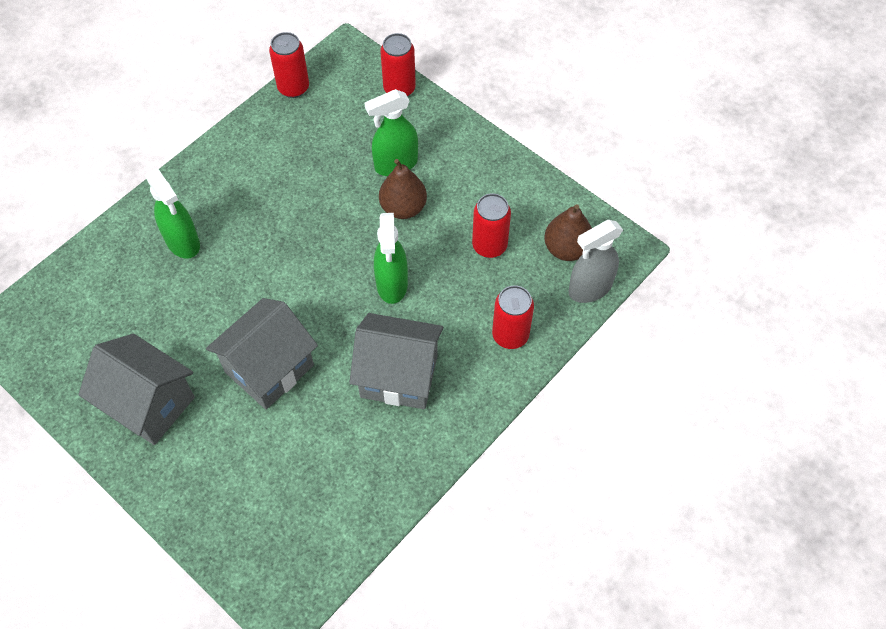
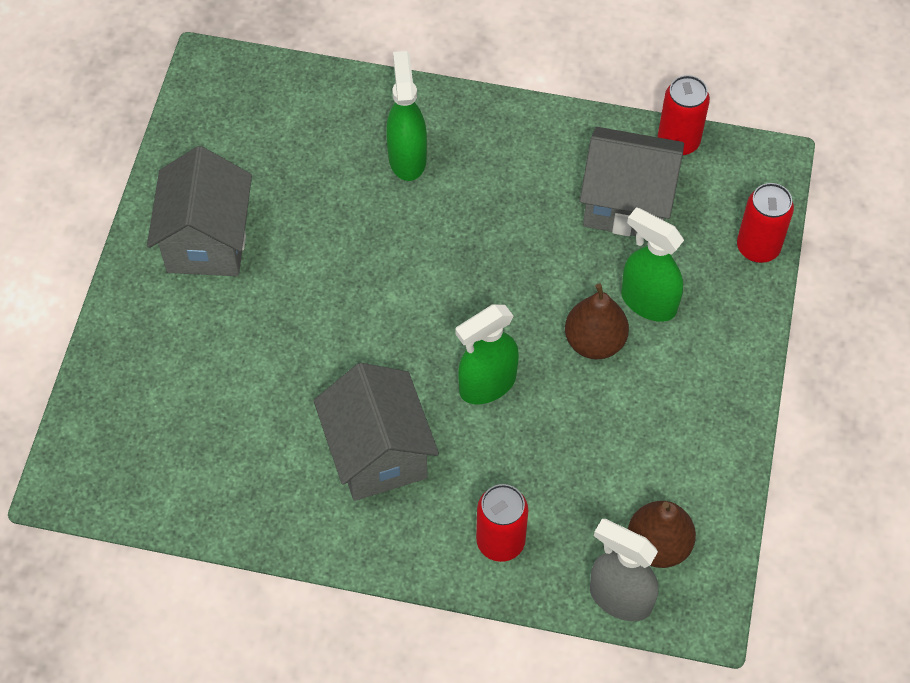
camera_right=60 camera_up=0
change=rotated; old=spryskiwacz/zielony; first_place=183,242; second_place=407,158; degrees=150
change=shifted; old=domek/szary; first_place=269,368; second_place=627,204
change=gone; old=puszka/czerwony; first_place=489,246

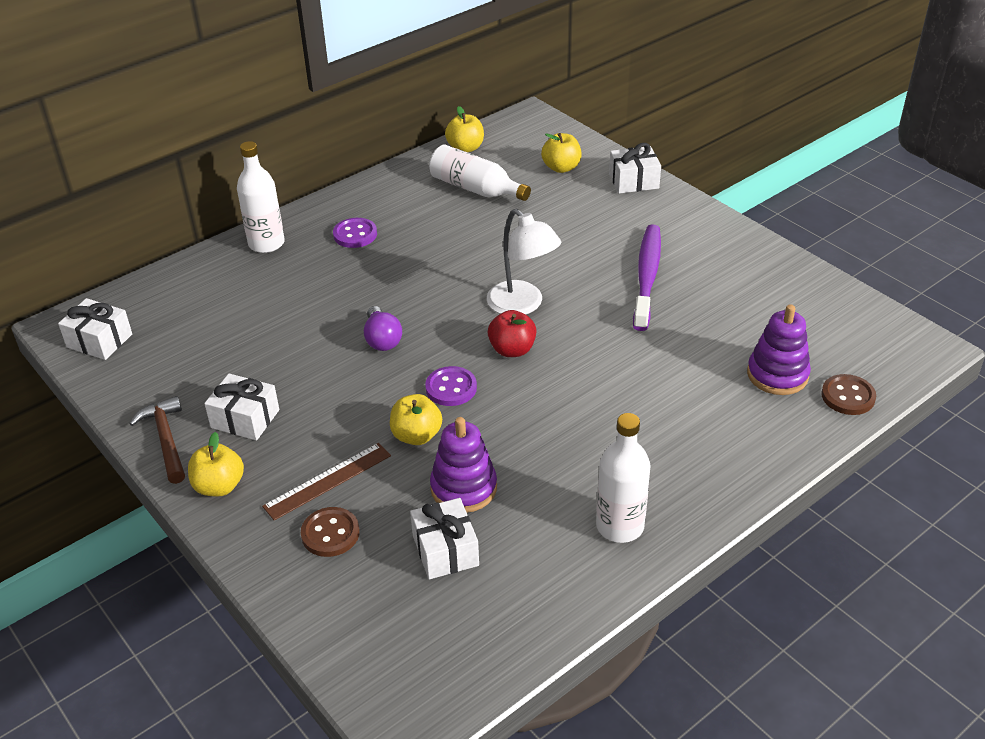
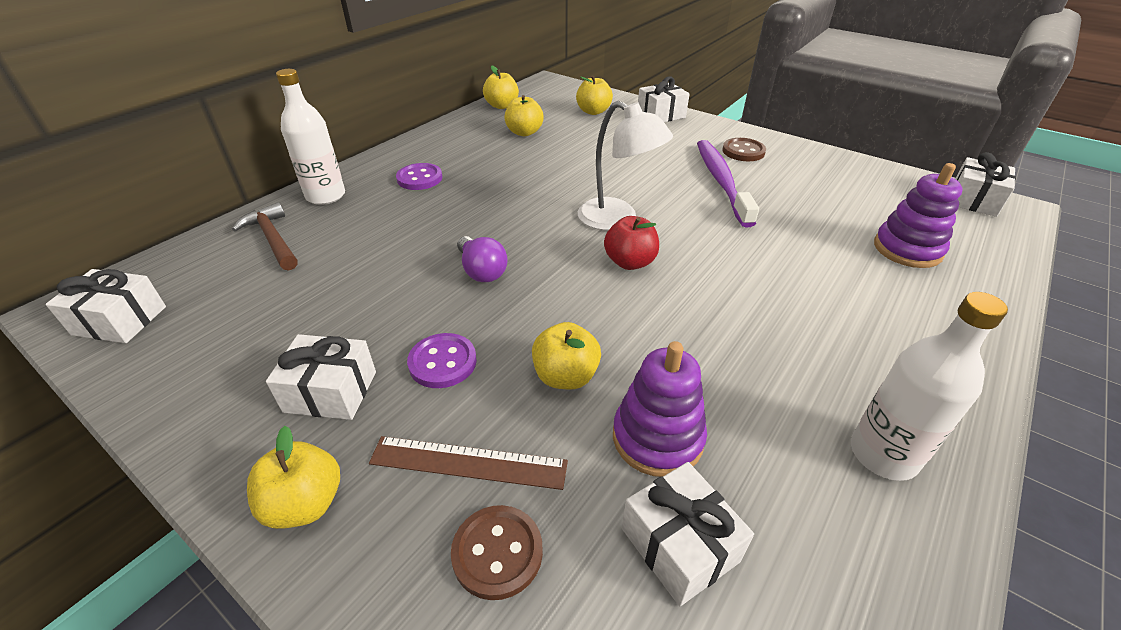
camera_right=-15 camera_up=0
change=shifted; old=młotek/brązowy; first_place=166,440; second_place=273,239
change=rotated; old=linijka/brązowy; first_place=328,481; second_place=468,462; degrees=60
change=shifted; old=guzik/fioletowy; first_place=451,388; second_place=442,362
change=swapped; old=butelka/biały; new=jabłko/żółty; first_place=475,189; second_place=524,132
change=shifted; old=guzik/brązowy; first_place=848,396; second_place=743,151
change=new; new=prezent/biały; second_place=973,200

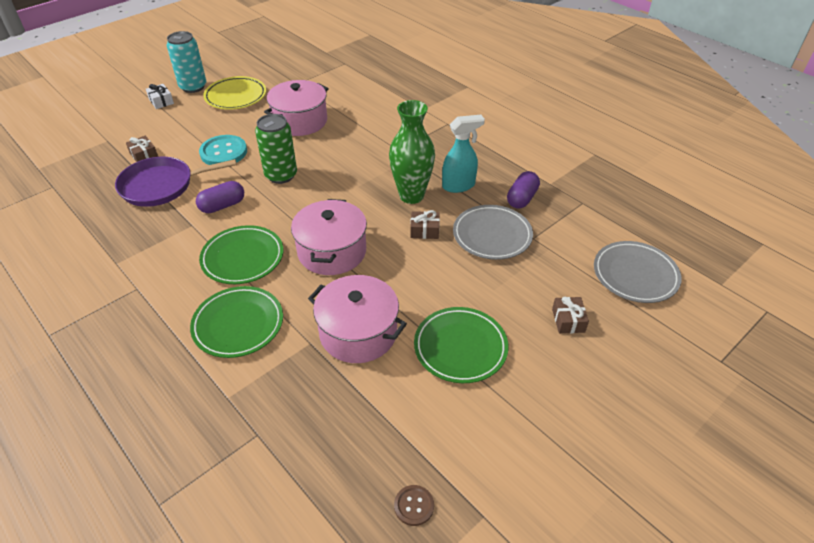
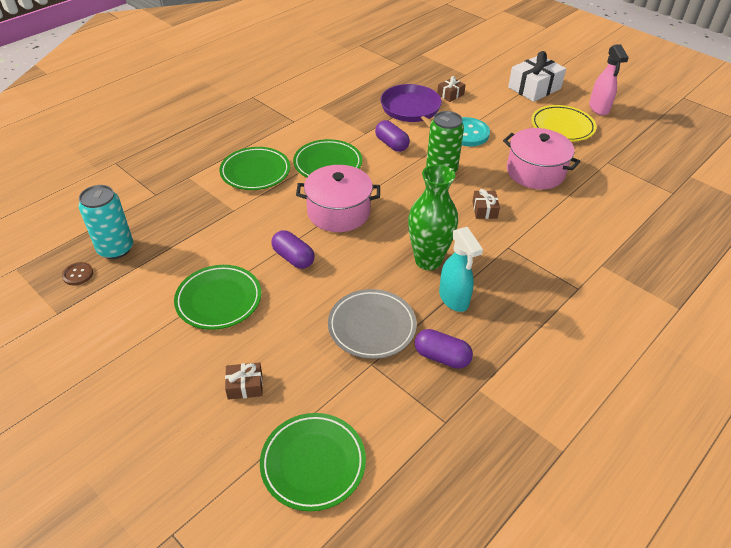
camera_right=85 camera_up=0
change=scaled; old=prezent/biały; first_place=161,101; second_place=534,88; factor=1.98
change=shifted; old=puszka/turkusowy; first_place=193,87; second_place=116,249
change=gone; old=garnek/różowy; first_place=358,333
change=shifted; old=prezent/brązowy; first_place=424,230; second_place=484,210
change=repainted; old=talerz/szary; new=talerz/zielony; first_place=635,275; second_place=313,463
change=new; new=kapsułka/fioletowy; second_place=293,258
change=new; new=spryskiwacz/różowy; second_place=599,108

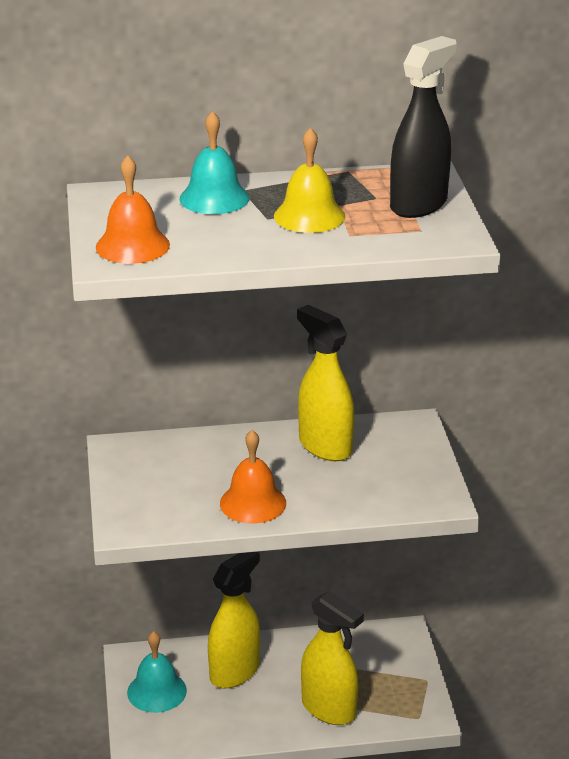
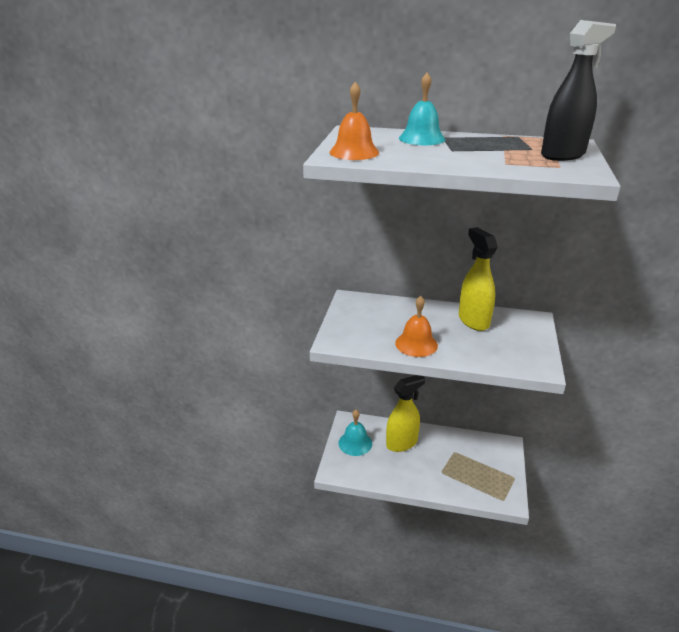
camera_right=20 camera_up=0
change=gone; old=dzwonek/żółty; first_place=309,216
change=gone; old=spryskiwacz/żółty; first_place=329,709

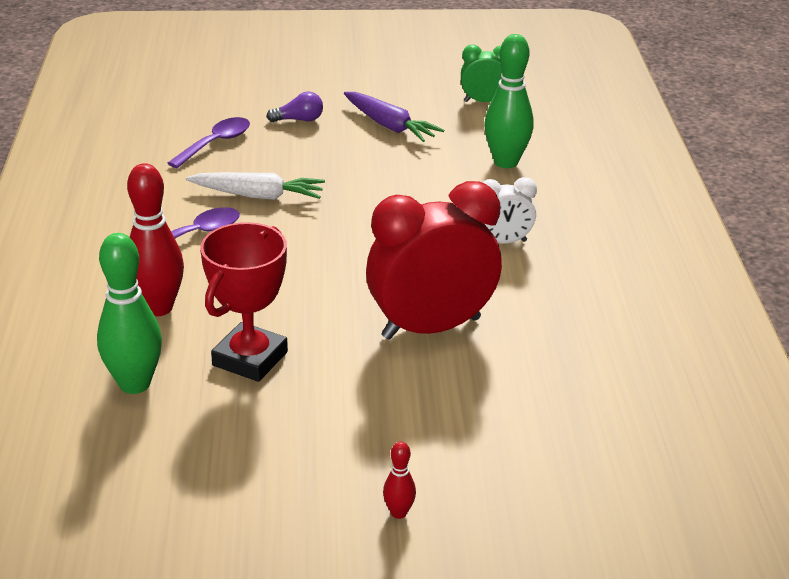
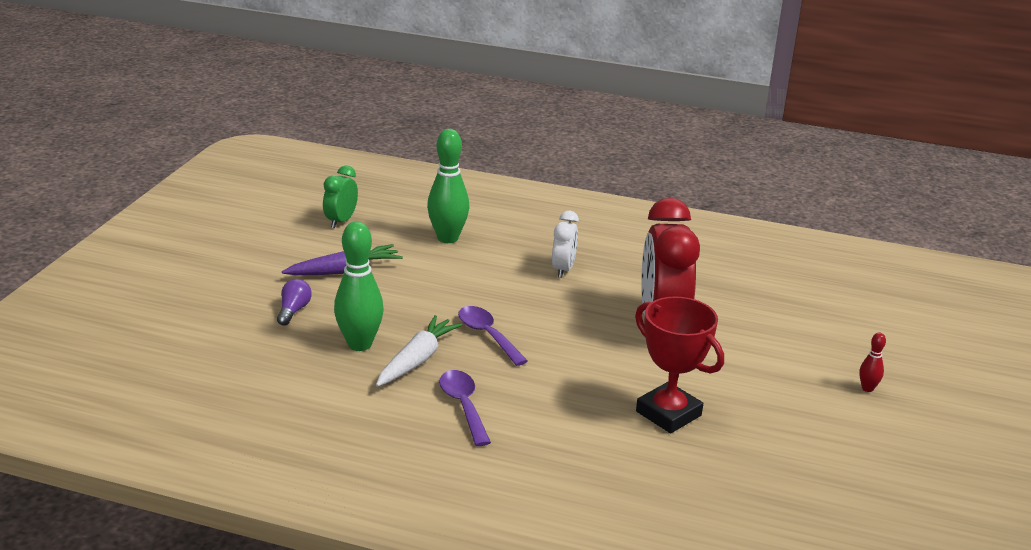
camera_right=-70 camera_up=-5
change=shifted; old=kręgiel/zielony; first_place=135,384; second_place=359,344
change=gone; old=kręgiel/czerwony; first_place=158,308
change=shifted; old=łyżka/fioletowy; first_place=216,143; second_place=487,335

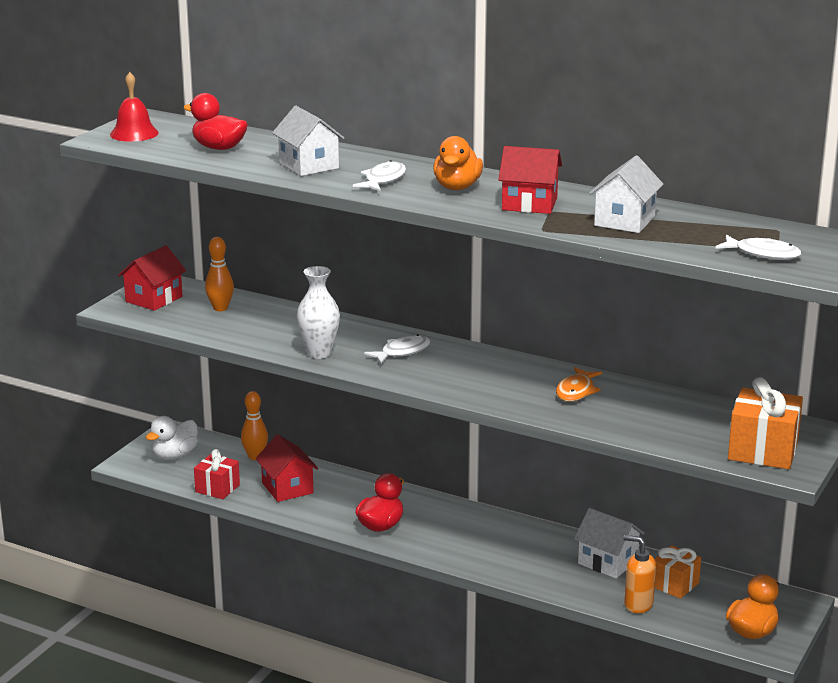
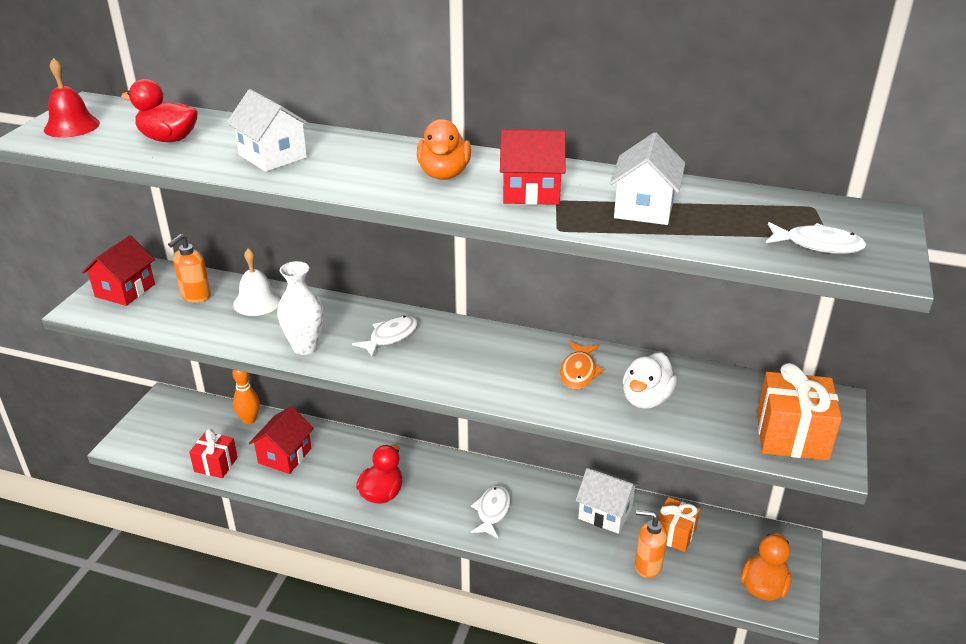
camera_right=-10 camera_up=10
change=shifted; old=kaczka/biały; first_place=174,455; second_place=646,399
change=swapped; old=kręgiel/pomarańczowy; new=dozownik mydła/pomarańczowy; first_place=220,308; second_place=195,296
change=rotated; old=domek/czerwony; first_place=287,488; second_place=285,456; degrees=60
change=shifted; old=ryba/biały; first_place=383,180; second_place=492,511
change=new; new=dzwonek/biały; second_place=257,302

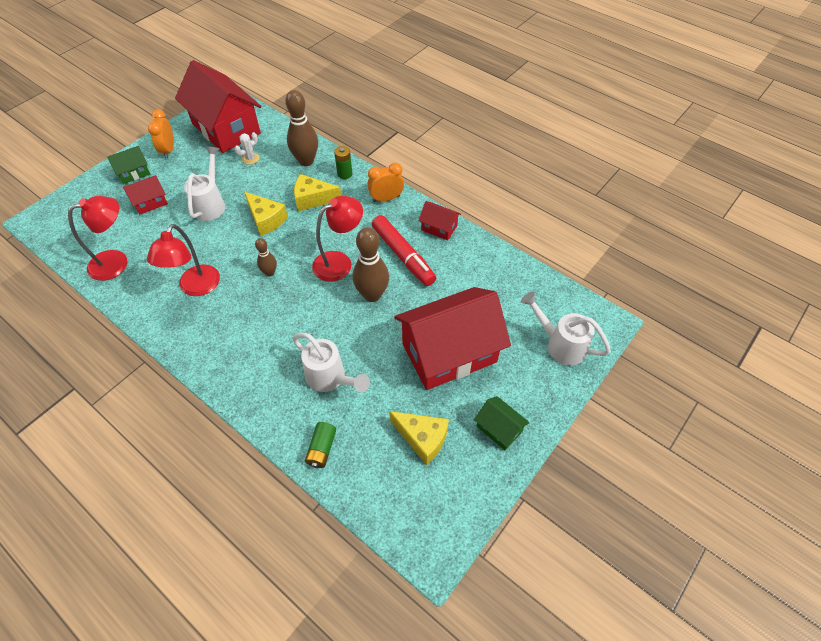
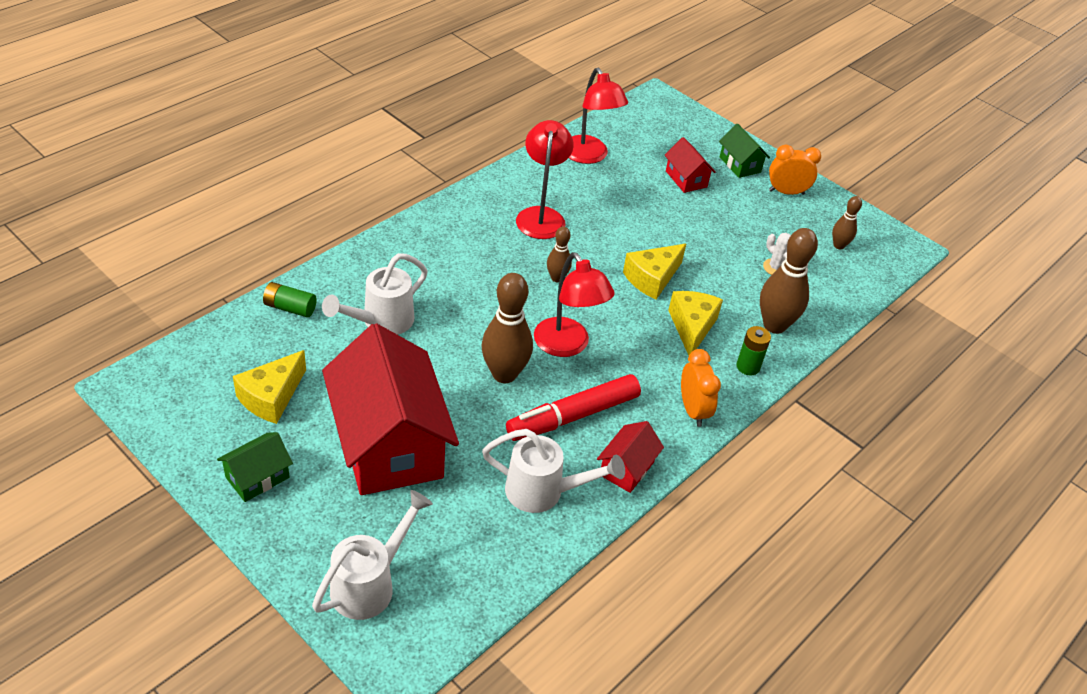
camera_right=90 camera_up=-10
change=rotated; old=lampka/czerwony; first_place=196,288; second_place=541,216; degrees=75
change=swapped; old=domek/czerwony; new=kręgiel/brązowy; first_place=226,128; second_place=839,245
change=shifted; old=konewka/biały; first_place=211,204; second_place=544,492

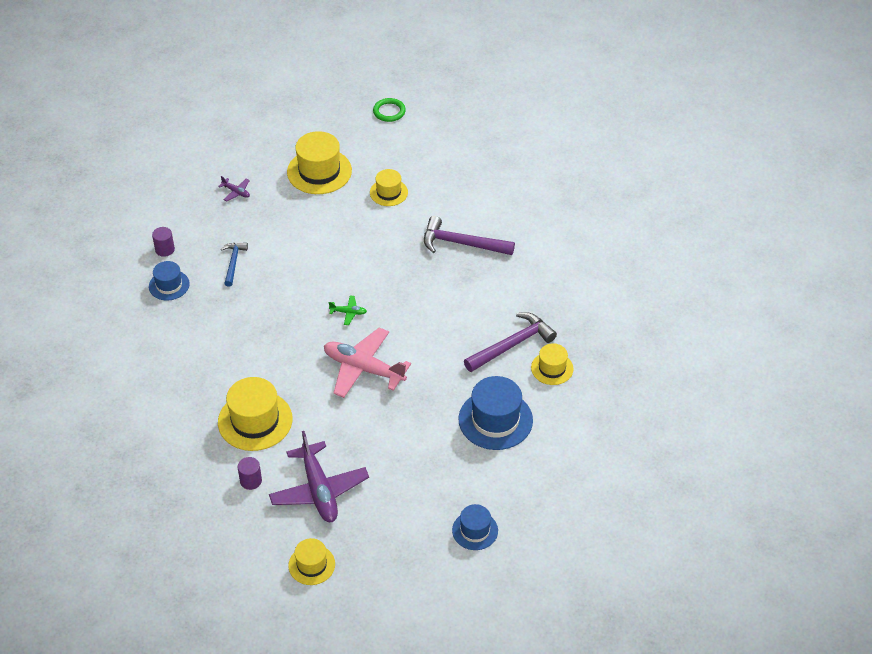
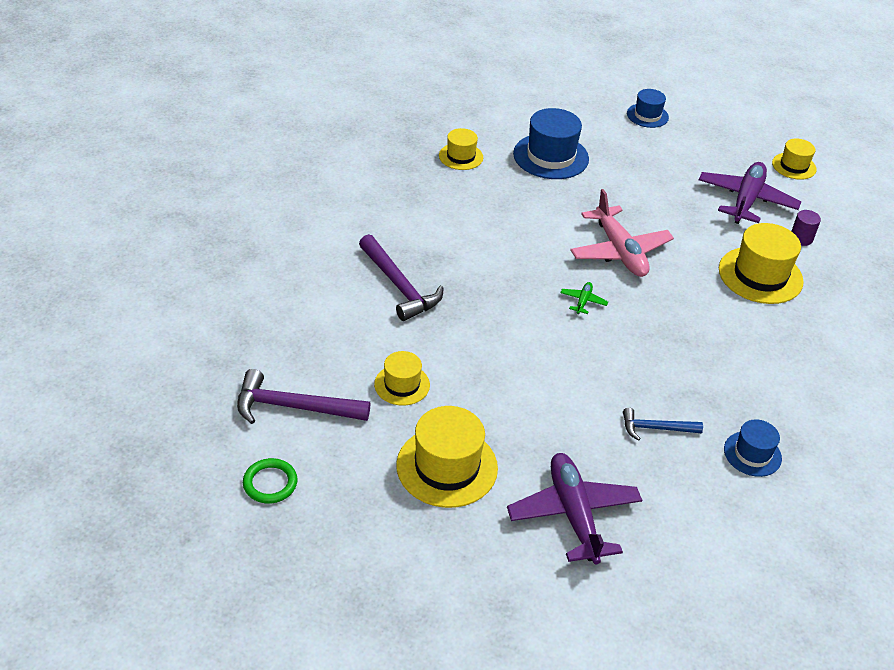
camera_right=-140 camera_up=-5
change=gone; old=walec/fioletowy; first_place=165,249
change=scaled; old=samolot/fioletowy; first_place=236,192; second_place=573,514; factor=2.36
change=rotated; old=młotek/niebieski; first_place=233,263; second_place=656,428; degrees=45
change=rotated; old=samolot/zielony; first_place=348,312; second_place=583,301; degrees=60
change=shifted; old=młotek/fioletowy; first_place=512,345; second_place=294,407

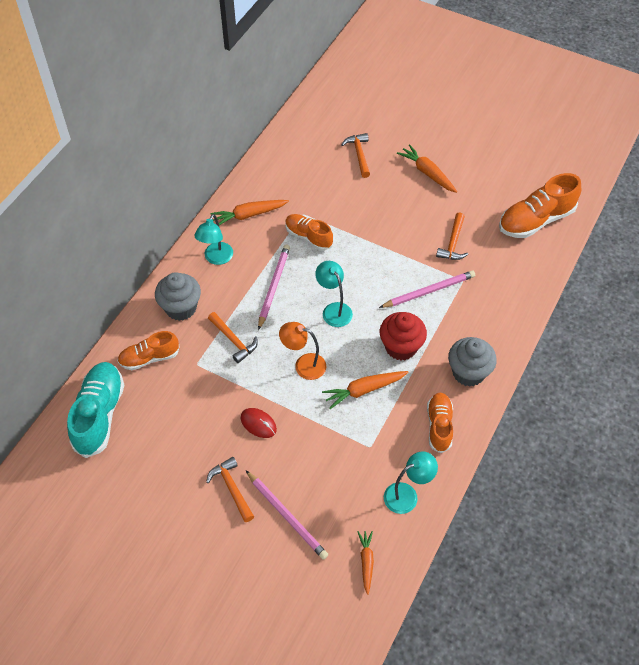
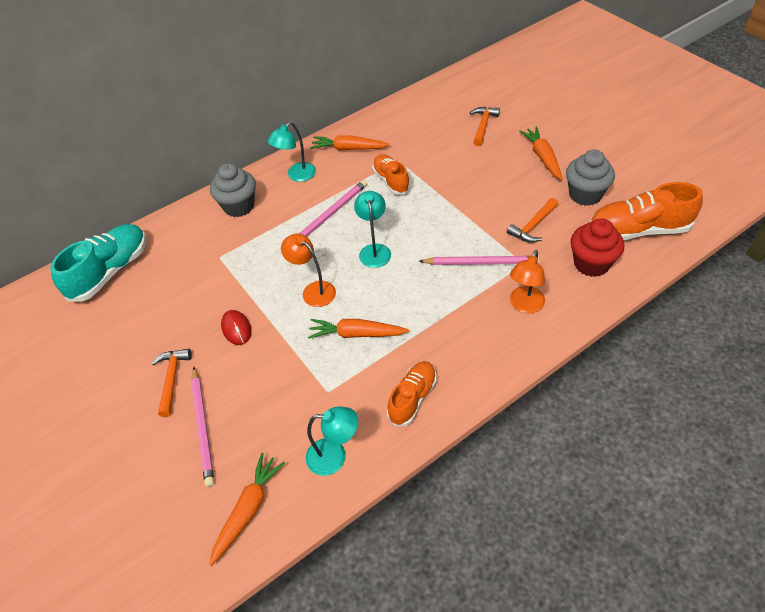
camera_right=30 camera_up=-5
change=gone; old=but/pomarańczowy; first_place=149,358
change=gone; old=młotek/pomarańczowy; first_place=233,340
change=scaled; old=marchewka/pomarańczowy; first_place=366,562; second_place=248,510; factor=1.53
change=shifted; old=muffinka/czerwony; first_place=401,347; second_place=591,264
change=shifted; old=muffinka/szary; first_place=468,372; second_place=585,195
change=new; new=lampka/pomarańczowy; second_place=524,305

